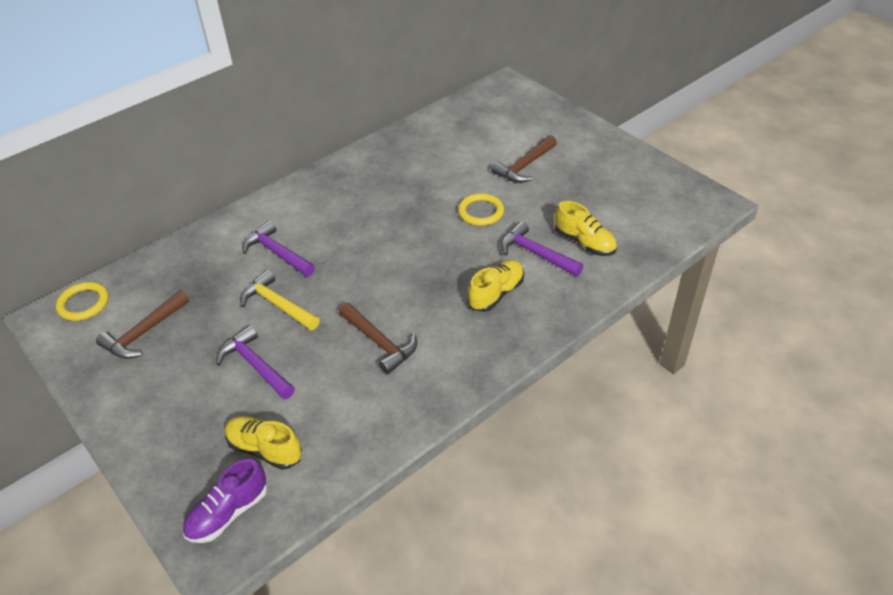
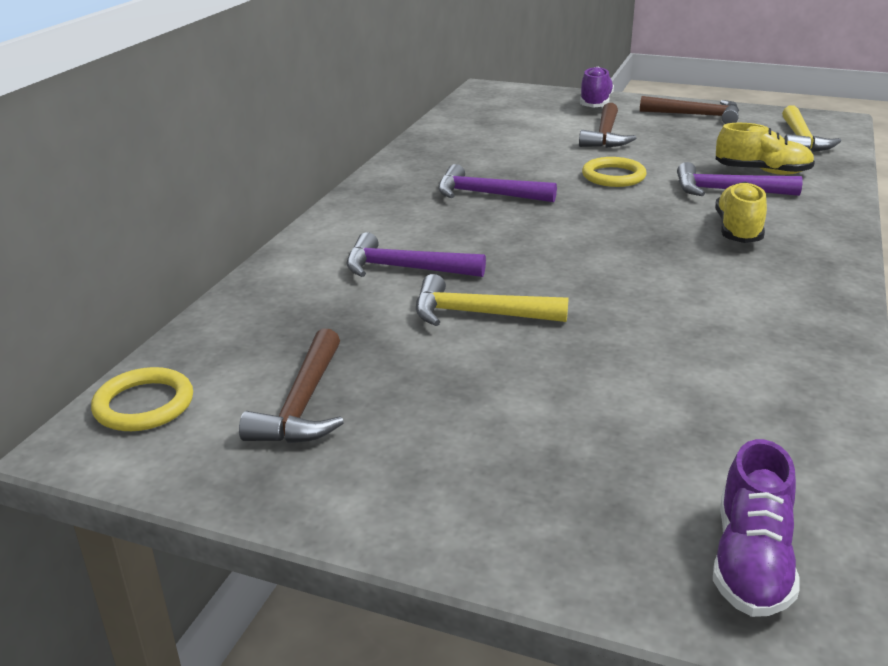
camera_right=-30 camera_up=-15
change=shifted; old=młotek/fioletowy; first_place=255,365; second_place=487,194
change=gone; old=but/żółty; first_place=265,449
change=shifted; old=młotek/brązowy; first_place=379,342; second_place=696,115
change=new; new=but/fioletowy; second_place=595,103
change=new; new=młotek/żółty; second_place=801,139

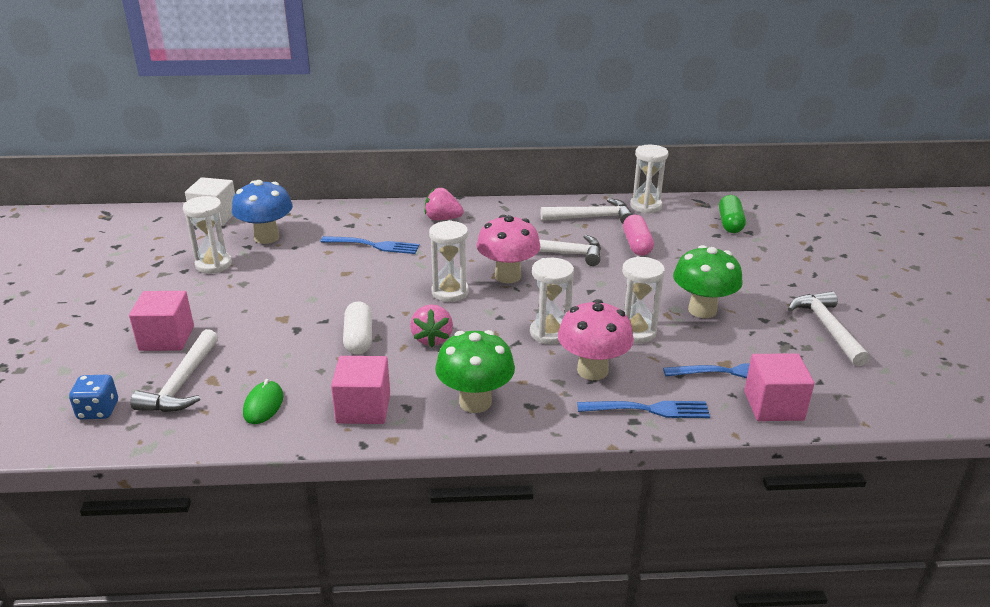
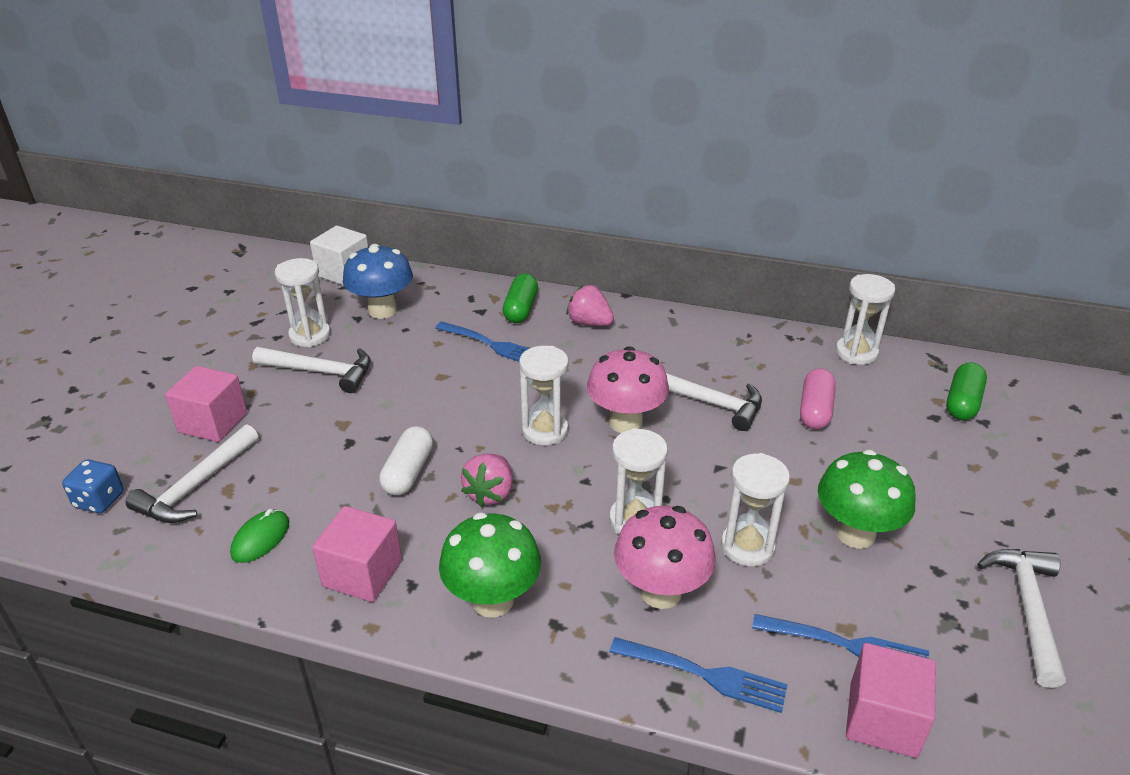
camera_right=20 camera_up=5
change=shifted; old=młotek/biały; first_place=592,217; second_place=321,372
change=new; new=kapsułka/zielony; second_place=521,309

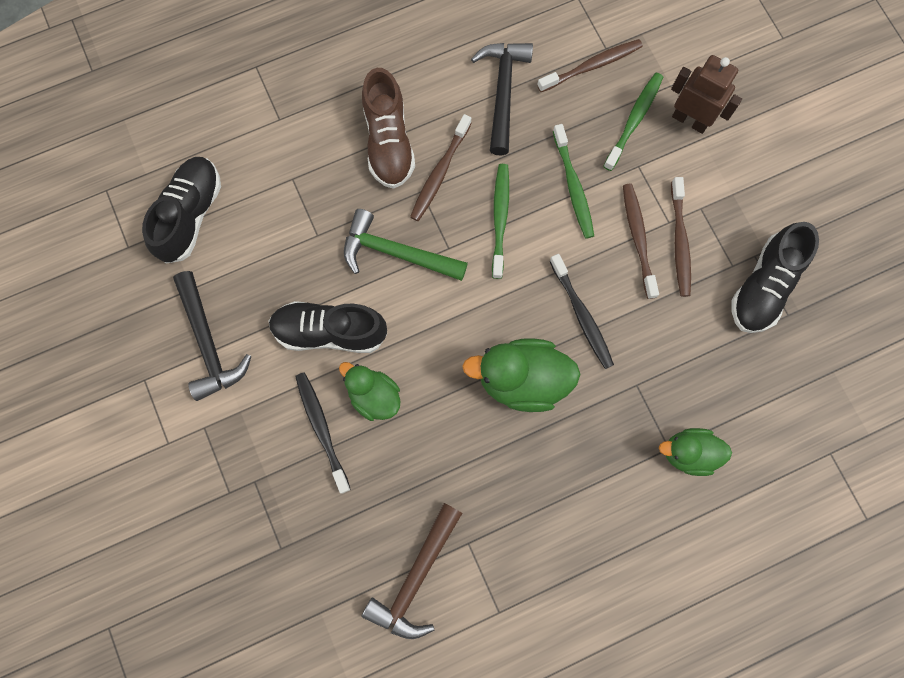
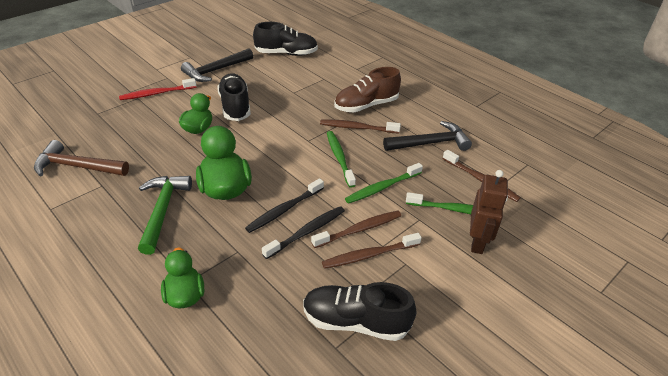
camera_right=70 camera_up=-35
change=shifted; old=szczoteczka do zębów/czarny; first_place=322,429; second_place=307,232
change=shifted; old=młotek/zielony; first_place=396,253; second_place=162,211
change=rotated; old=szczoteczka do zębów/zielony; first_place=500,218; second_place=339,158; degrees=-90
change=new; new=szczoteczka do zębów/czerwony; second_place=156,93

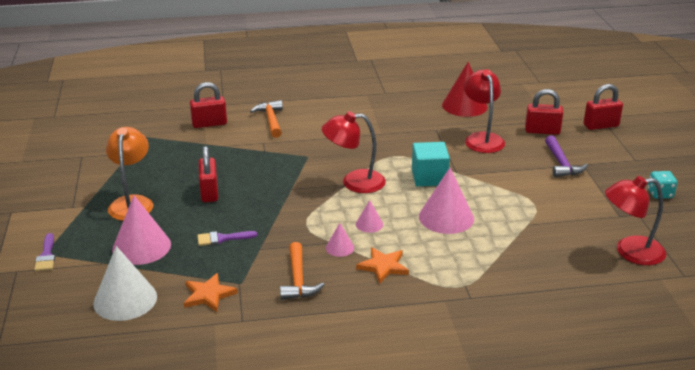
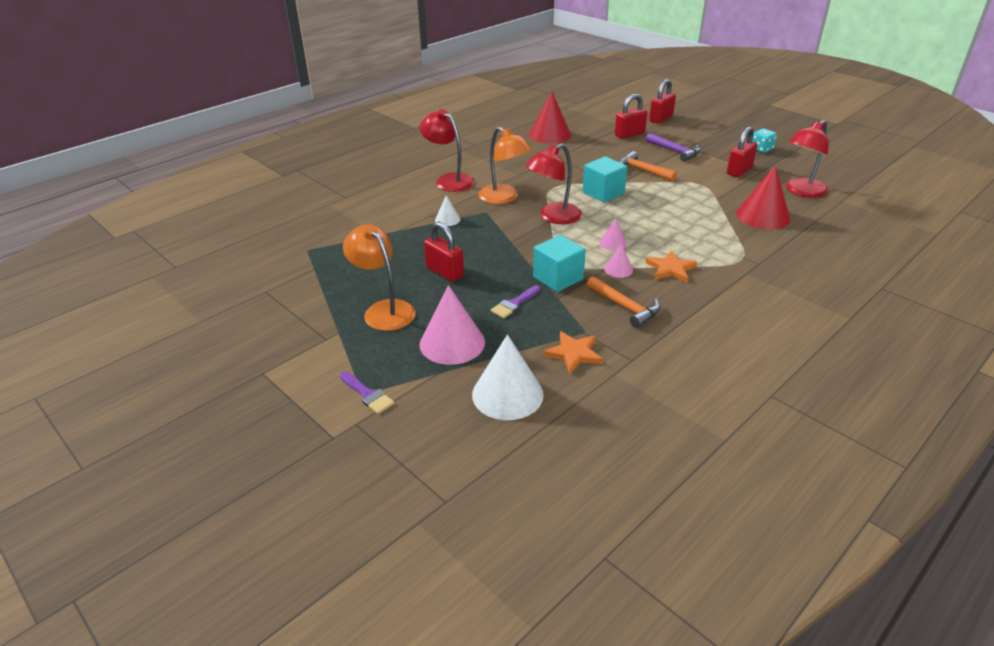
camera_right=-35 camera_up=5
change=shifted; old=kłódka/czerwony; first_place=209,124; second_place=739,171
change=shifted; old=młotek/pomarańczowy; first_place=271,120; second_place=642,170
change=gone; old=stożek/różowy; first_place=446,217
change=shifted; old=lampka/czerwony; first_place=482,138; second_place=449,180
change=new; new=stożek/biały; second_place=447,219
change=new; new=lampka/pomarańczowy; second_place=504,198
change=new; new=sześcian/turkusowy; second_place=558,278
change=new; new=stożek/czerwony; second_place=763,216

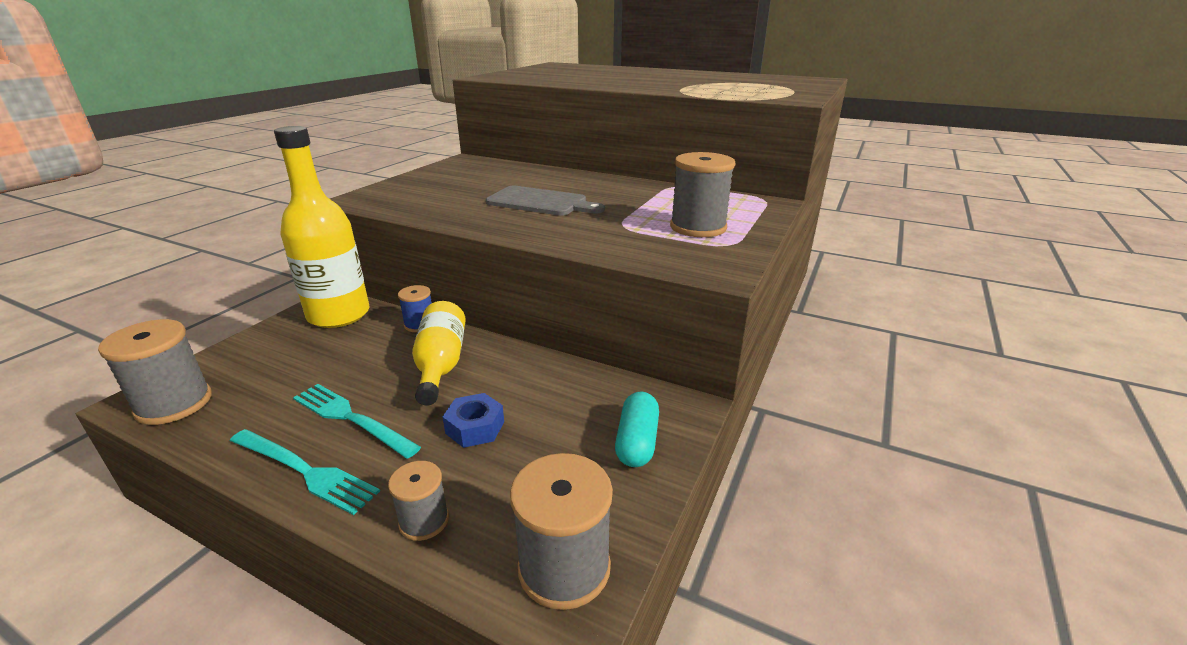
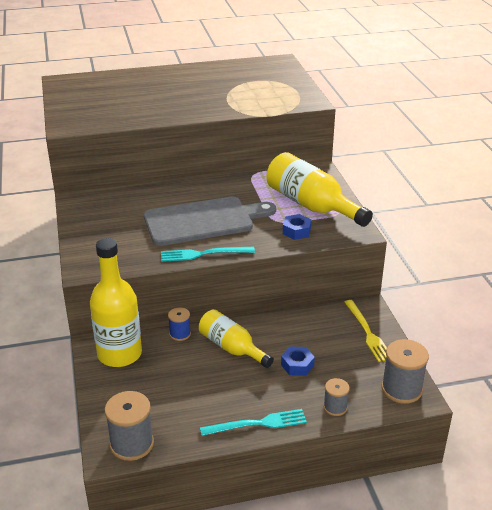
camera_right=-40 camera_up=5
change=shifted; old=widelec/turkusowy; first_place=351,418; second_place=203,254
change=scaled; old=deska do krojenia/szary; first_place=540,202; second_place=203,221; factor=1.58
change=swapped; old=kapsułka/turkusowy; new=widelec/żółty; first_place=636,442; second_place=367,333
change=swapped; old=szpulka/szary; new=butelka/żółty; first_place=698,227; second_place=312,205
change=new; new=nakrętka/niebieski; second_place=296,231

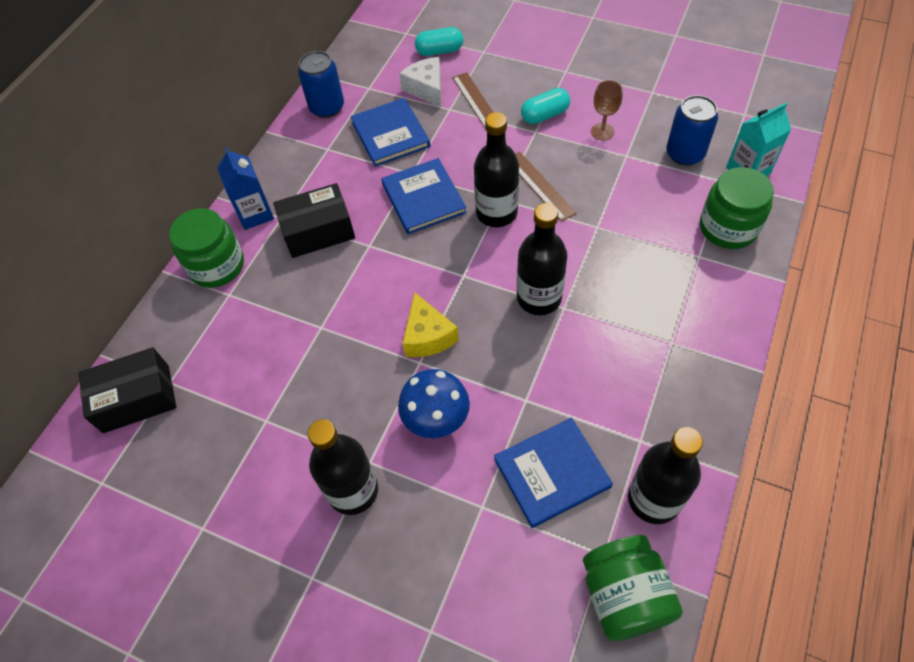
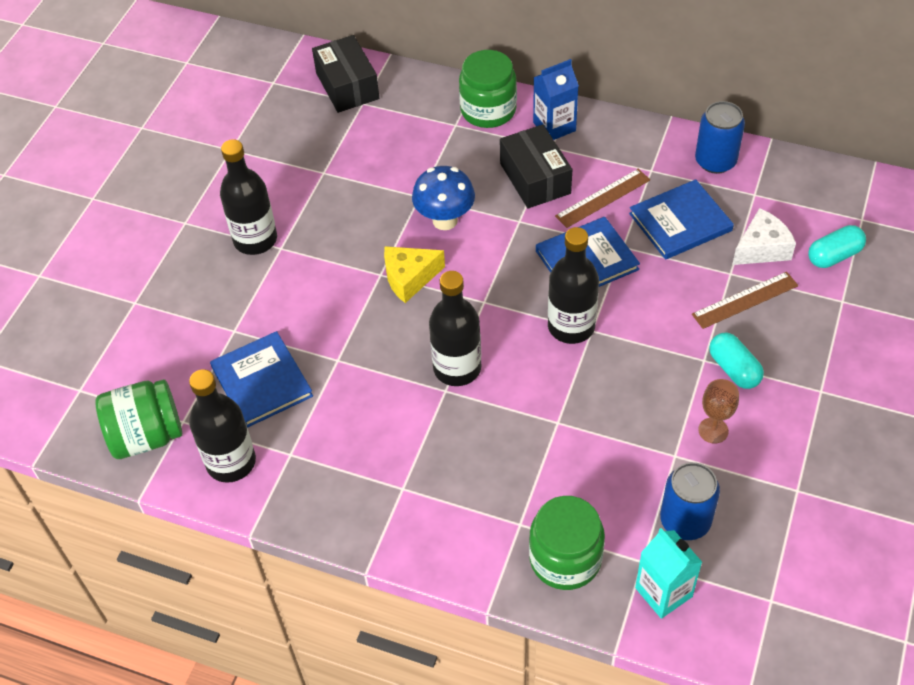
camera_right=85 camera_up=-5
change=shifted; old=grzyb/niebieski; first_place=437,421; second_place=445,220
change=rotated; old=kapsułka/turkusowy; first_place=439,51; second_place=834,256; degrees=75
change=shifted; old=linijka/brązowy; first_place=539,185; second_place=603,198

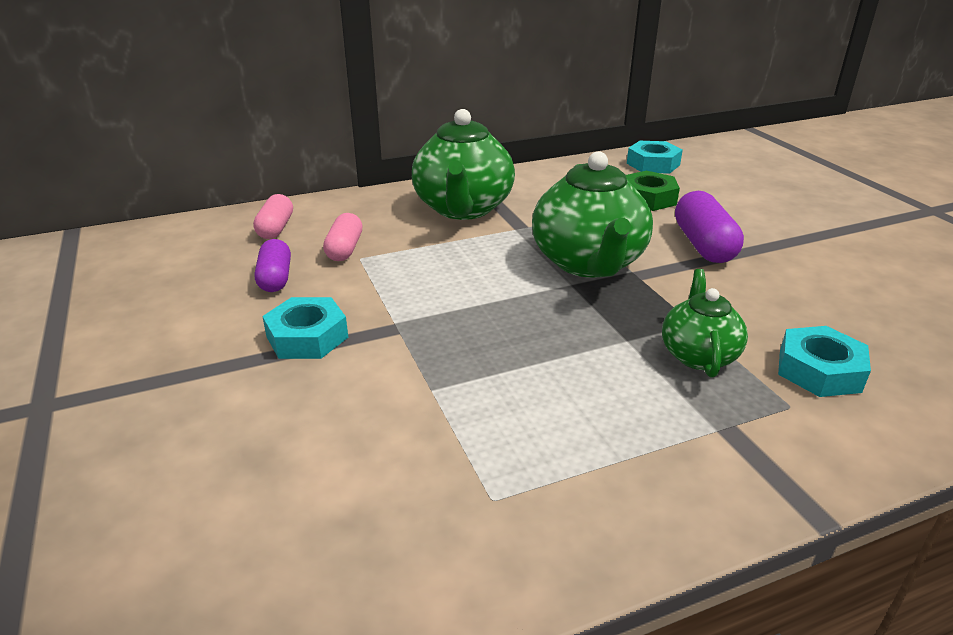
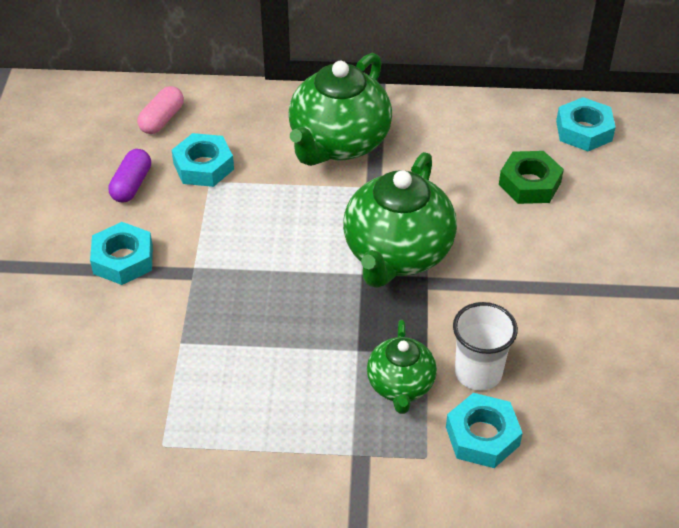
camera_right=25 camera_up=15
change=swapped; old=kapsułka/różowy; new=nakrętka/turkusowy; first_place=344,249; second_place=203,166
change=rotated; old=imbryk/zielony; first_place=698,355; second_place=400,385; degrees=150
change=gone; old=kapsułka/fioletowy; first_place=703,245
change=new; new=szklanka/biały; second_place=478,373

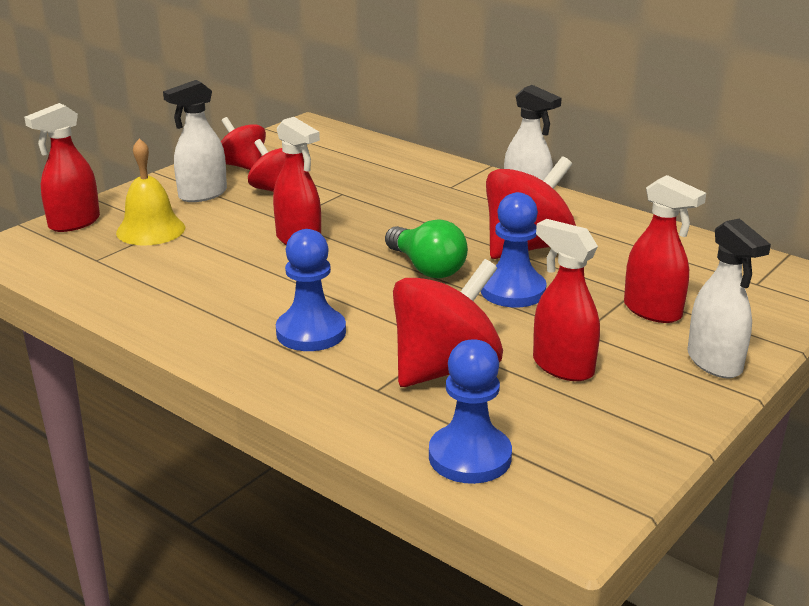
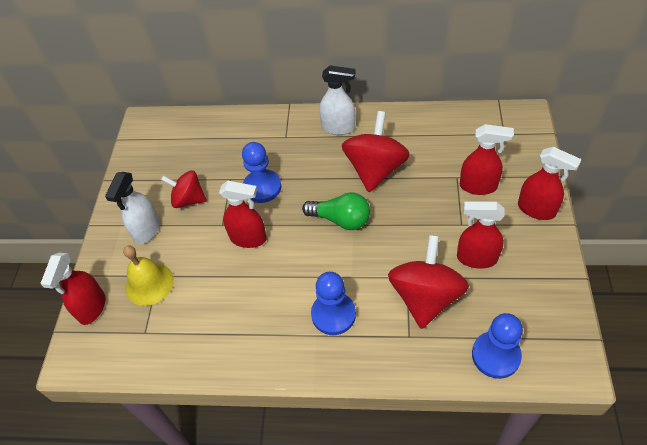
camera_right=-30 camera_up=25
change=gone; old=bączek/czerwony; first_place=242,166
change=shifted; old=pionek/niebieski; first_place=513,291; second_place=262,187
change=repainted; old=spryskiwacz/biały; new=spryskiwacz/czerwony; first_place=714,363; second_place=536,209

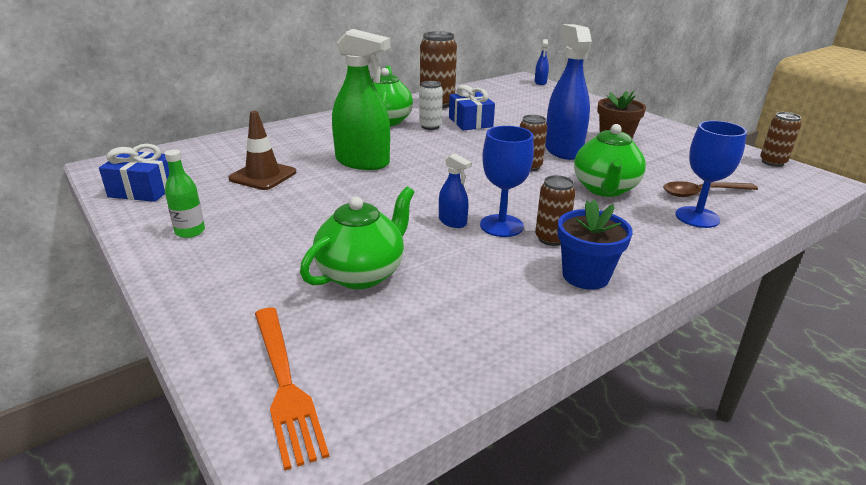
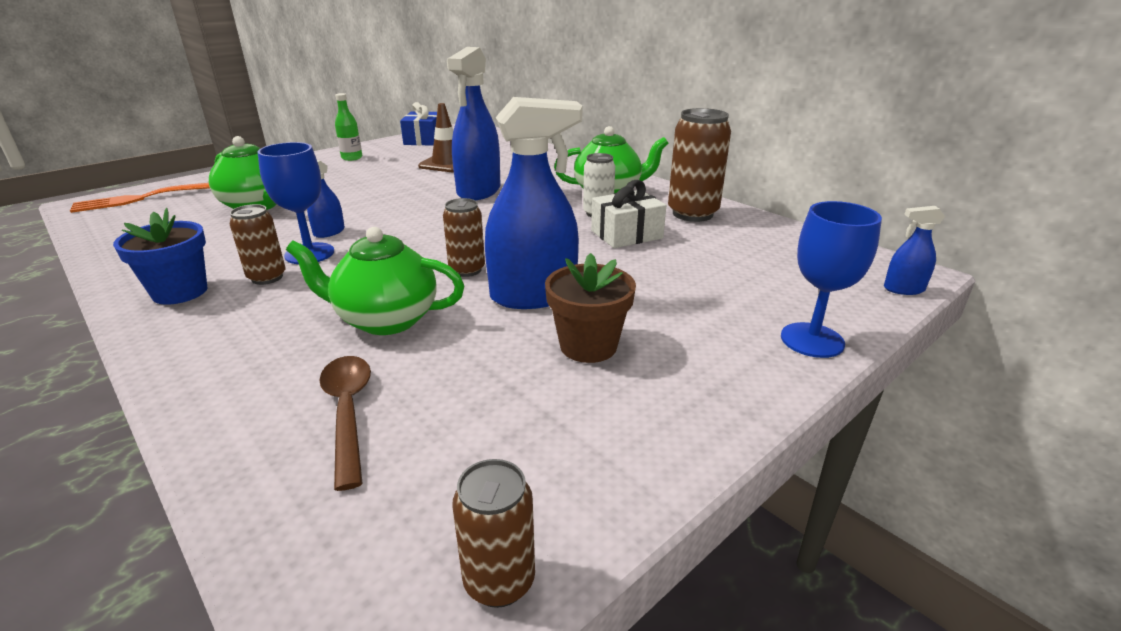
camera_right=85 camera_up=0
change=repainted; old=spryskiwacz/zielony; new=spryskiwacz/niebieski; first_place=362,162; second_place=479,191
change=repainted; old=prezent/niebieski; new=prezent/biały; first_place=470,122; second_place=626,234
change=shifted; old=kielich/niebieski; first_place=697,217; second_place=812,340

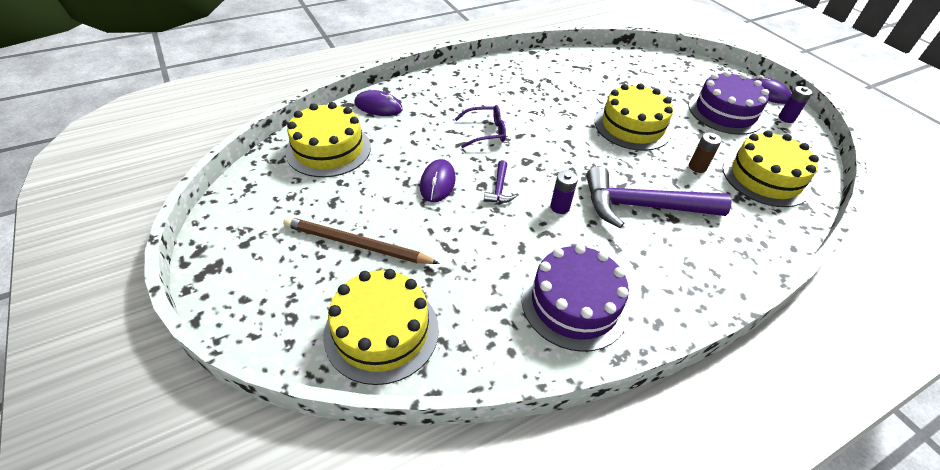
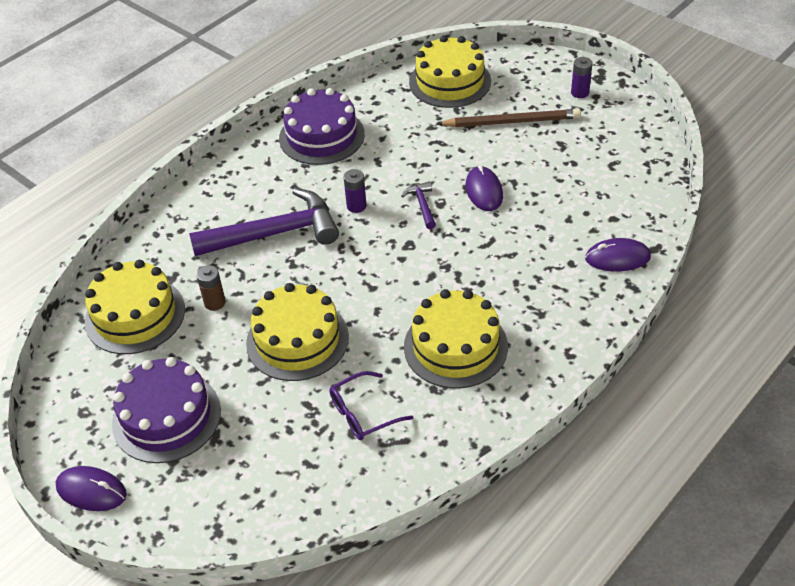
camera_right=165 camera_up=0
change=shifted; old=tort/żółty; first_place=328,149; second_place=455,346
change=shifted; old=okulary/fioletowy; first_place=485,132; second_place=363,413
change=shifted; old=bateria/fioletowy; first_place=786,118; second_place=580,93

